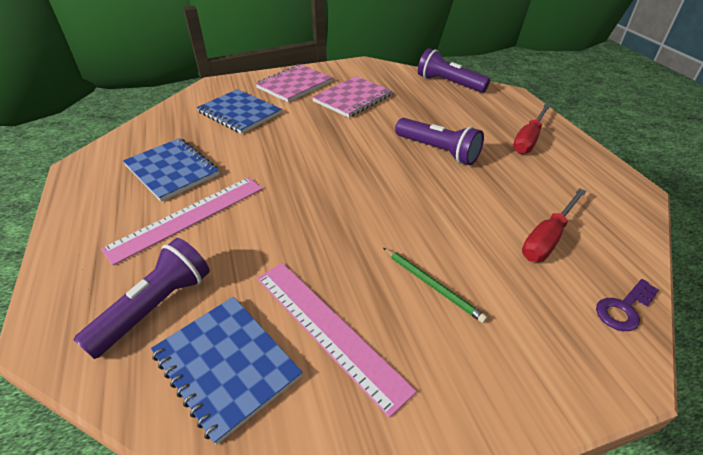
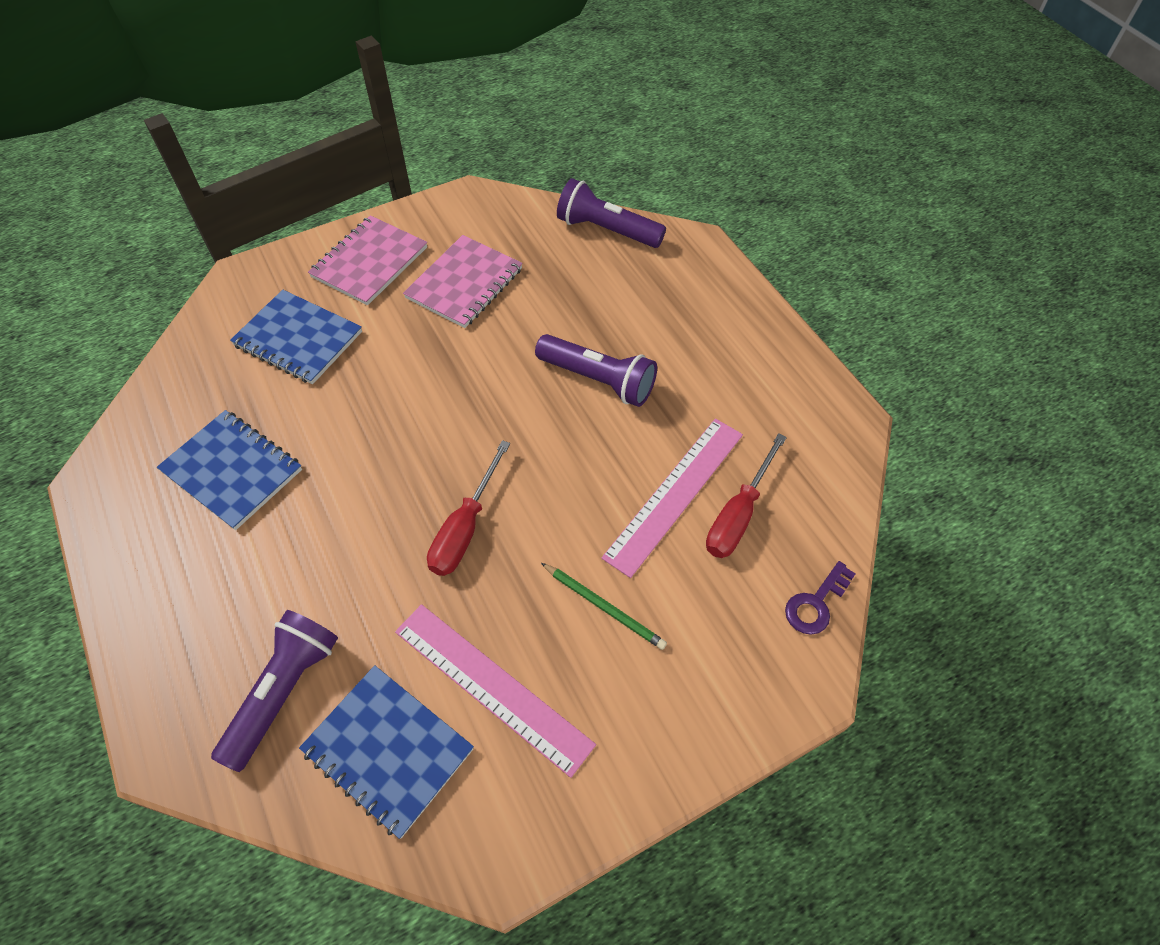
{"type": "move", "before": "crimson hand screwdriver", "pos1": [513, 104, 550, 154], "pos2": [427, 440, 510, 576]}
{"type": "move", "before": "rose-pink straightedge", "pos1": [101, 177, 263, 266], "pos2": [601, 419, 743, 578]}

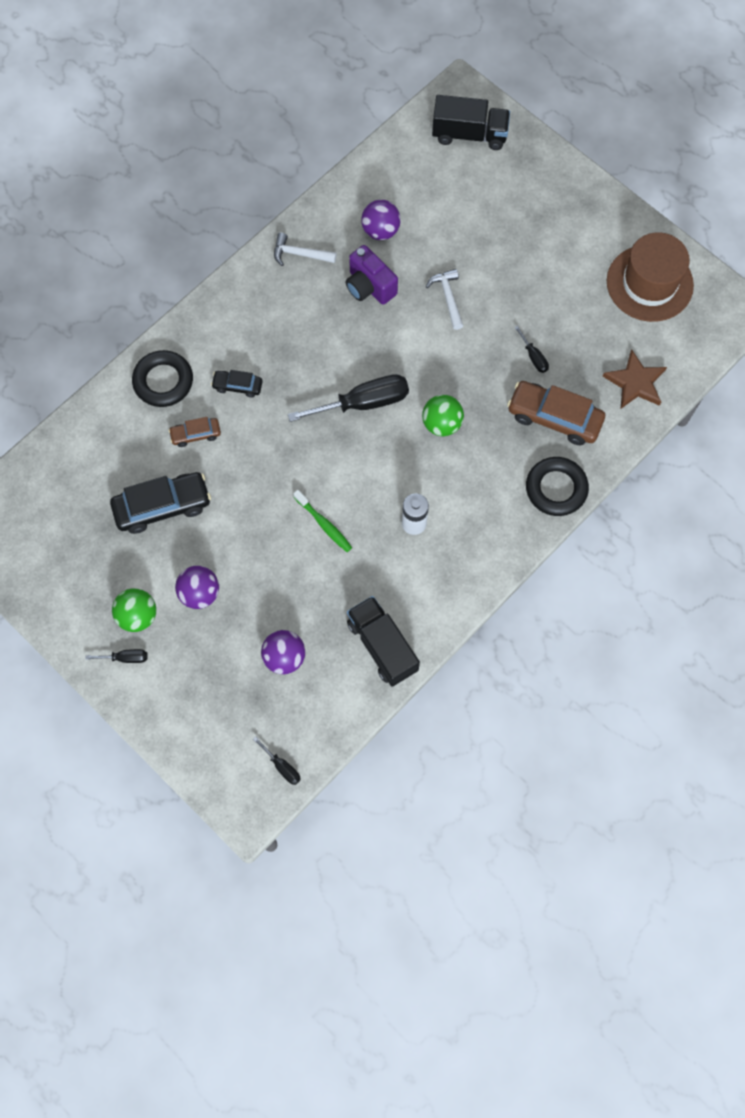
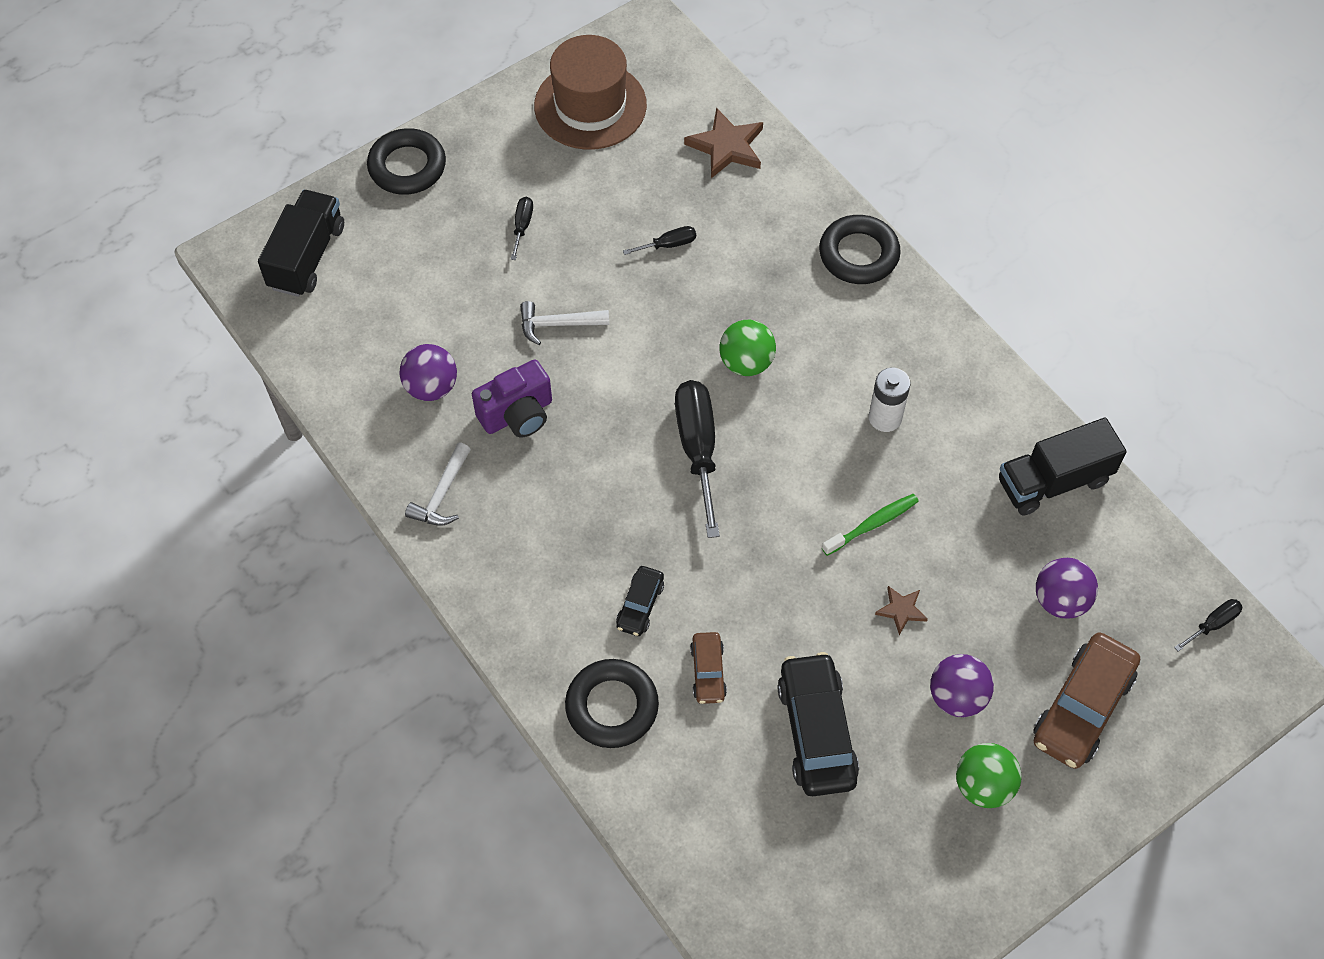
{"type": "insert", "after": "black hoop", "pos2": [367, 128, 446, 195]}
{"type": "move", "before": "black hand screwdriver", "pos1": [85, 649, 148, 663], "pos2": [511, 197, 533, 260]}
{"type": "insert", "after": "russet five-pointed star", "pos2": [875, 586, 928, 635]}
{"type": "move", "before": "russet automobile", "pos1": [507, 381, 605, 445], "pos2": [1033, 632, 1140, 769]}

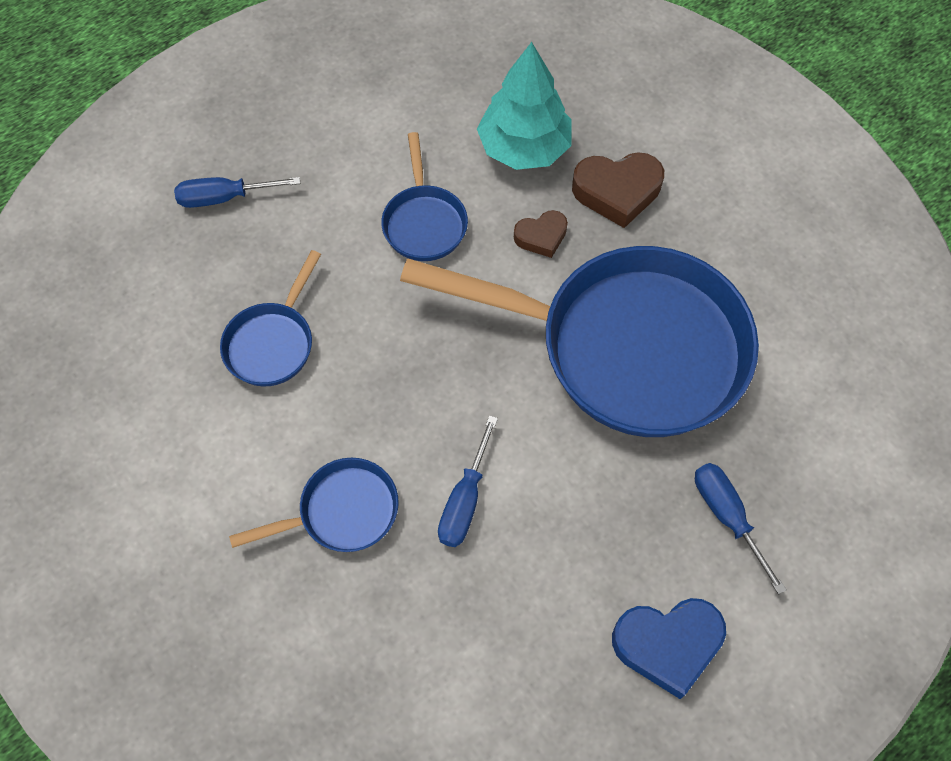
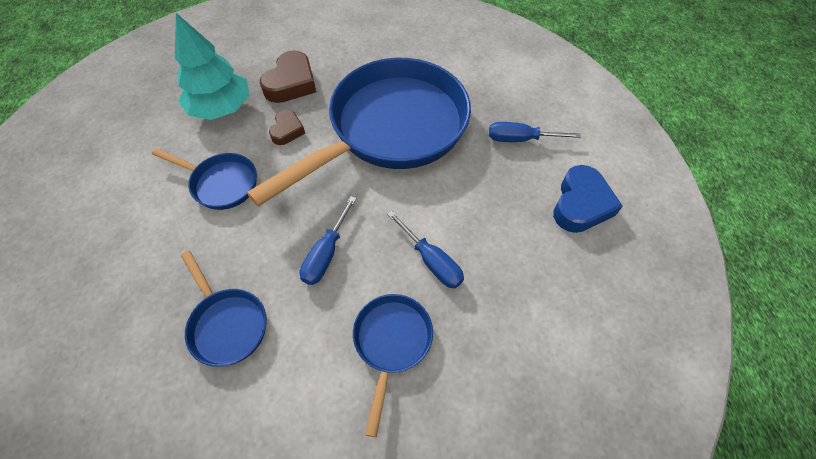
{"type": "move", "before": "royal blue hand screwdriver", "pos1": [174, 177, 300, 208], "pos2": [300, 196, 357, 285]}

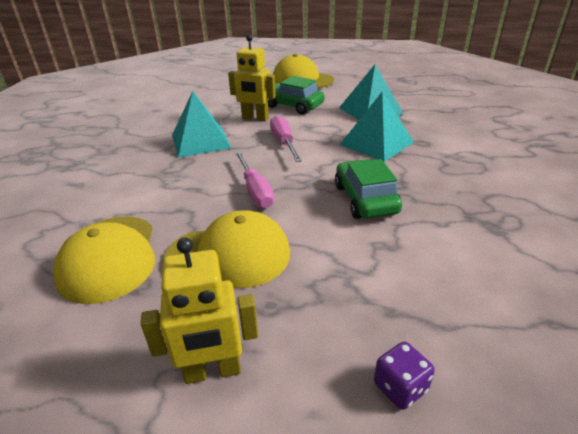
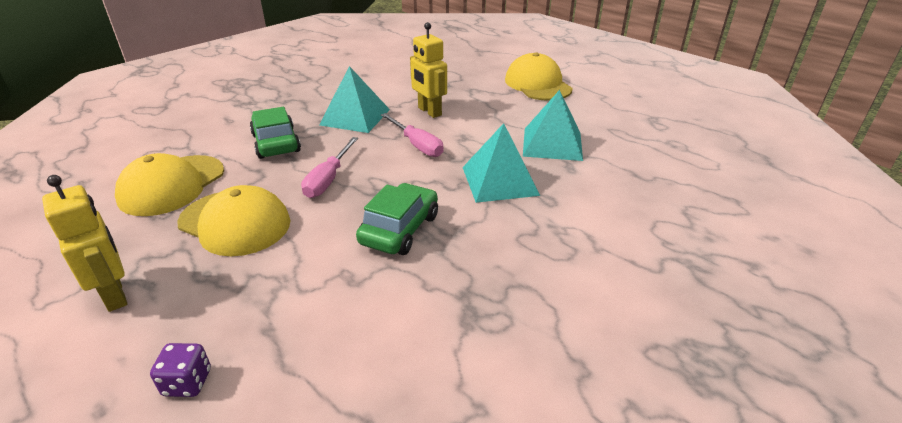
{"type": "rotate", "before": "yellow robot", "pos1": [140, 237, 258, 384], "pos2": [42, 175, 127, 312], "turn": -150}
{"type": "move", "before": "green automobile", "pos1": [268, 76, 325, 115], "pos2": [250, 107, 301, 159]}
{"type": "rotate", "before": "rose-pink hand screwdriver", "pos1": [270, 115, 302, 162], "pos2": [381, 113, 444, 157], "turn": 120}

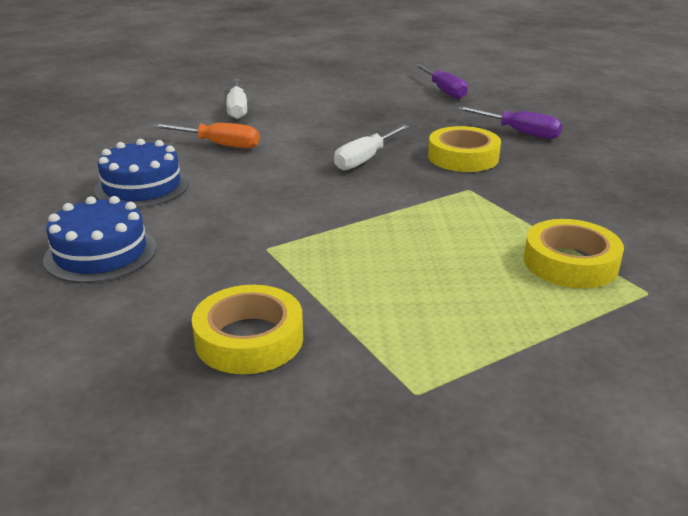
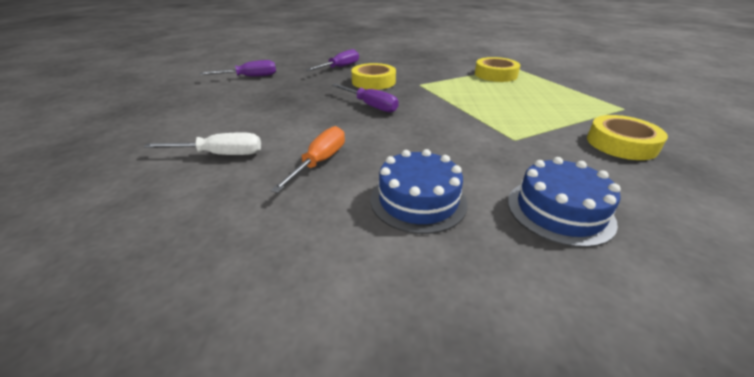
{"type": "recolor", "before": "white hand screwdriver", "after": "royal purple hand screwdriver", "pos1": [334, 124, 409, 171], "pos2": [332, 84, 399, 112]}

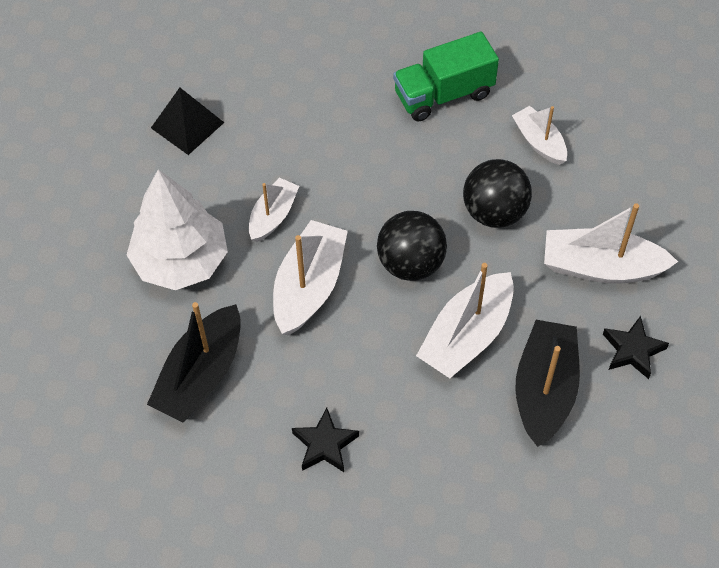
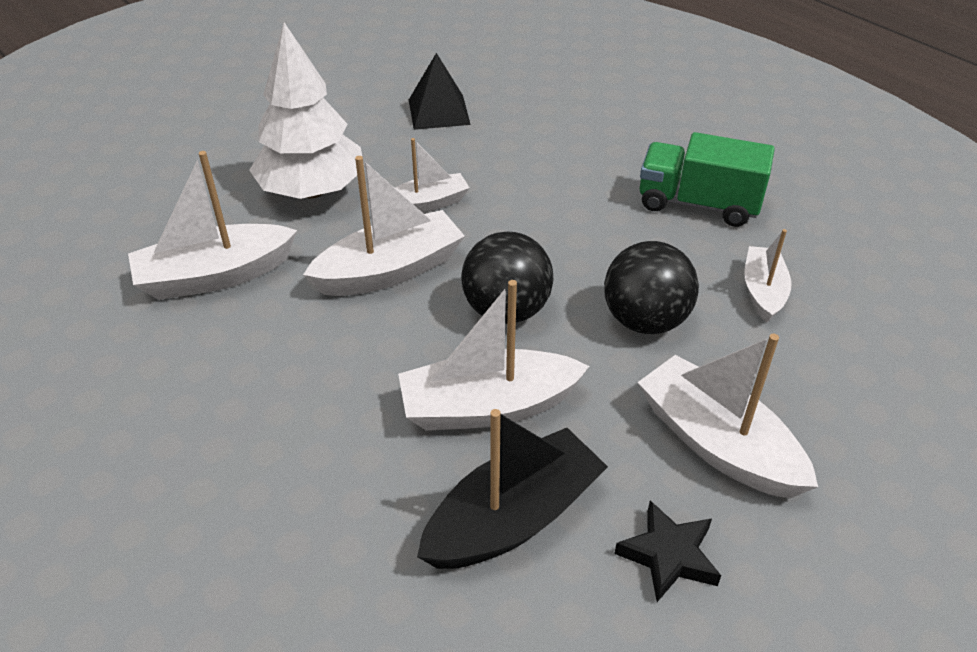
{"type": "recolor", "before": "black toy boat", "after": "white toy boat", "pos1": [147, 302, 241, 422], "pos2": [128, 151, 297, 300]}
{"type": "delete", "before": "black five-pointed star", "pos1": [292, 408, 359, 472]}

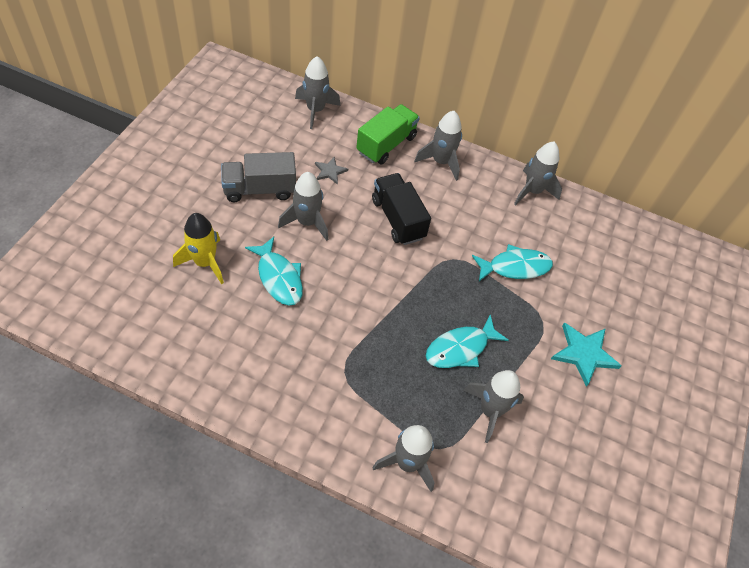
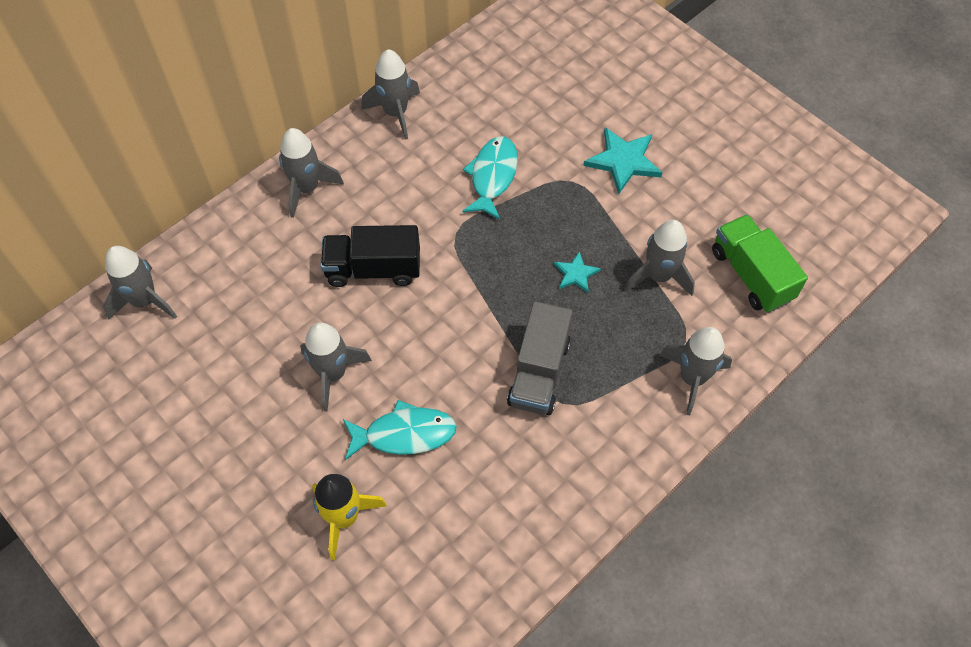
{"type": "move", "before": "grey lorry", "pos1": [221, 152, 296, 202], "pos2": [507, 301, 573, 415]}
{"type": "replace", "before": "teal toy fish", "after": "teal five-pointed star", "pos1": [426, 315, 509, 368], "pos2": [554, 251, 601, 293]}
{"type": "move", "before": "green lorry", "pos1": [356, 104, 420, 164], "pos2": [712, 214, 808, 312]}
{"type": "delete", "before": "grey five-pointed star", "pos1": [315, 157, 348, 185]}

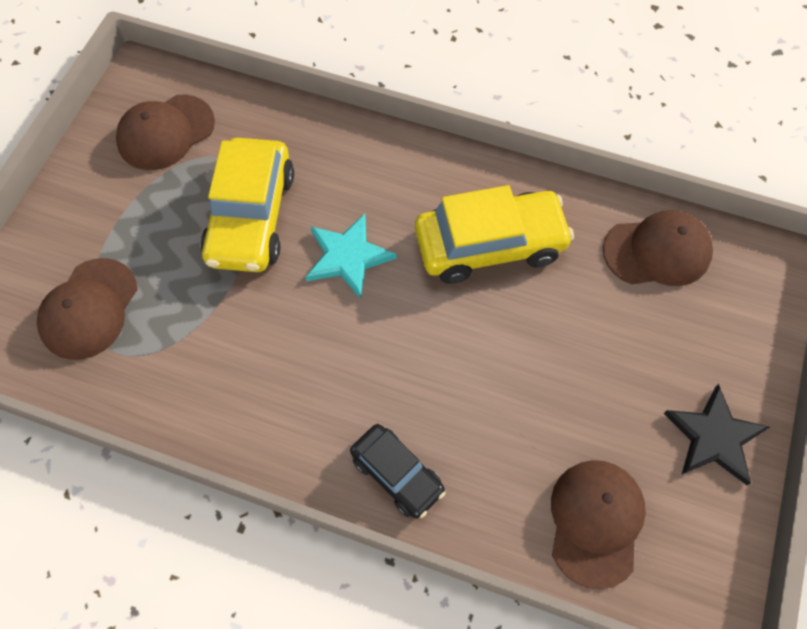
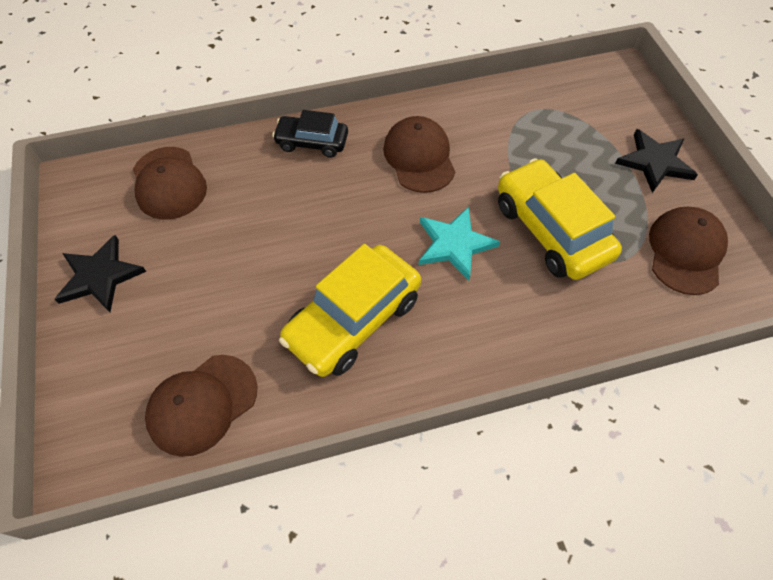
{"type": "move", "before": "russet peaked cap", "pos1": [37, 258, 138, 360], "pos2": [383, 116, 455, 193]}
{"type": "insert", "after": "black five-pointed star", "pos2": [615, 129, 698, 193]}

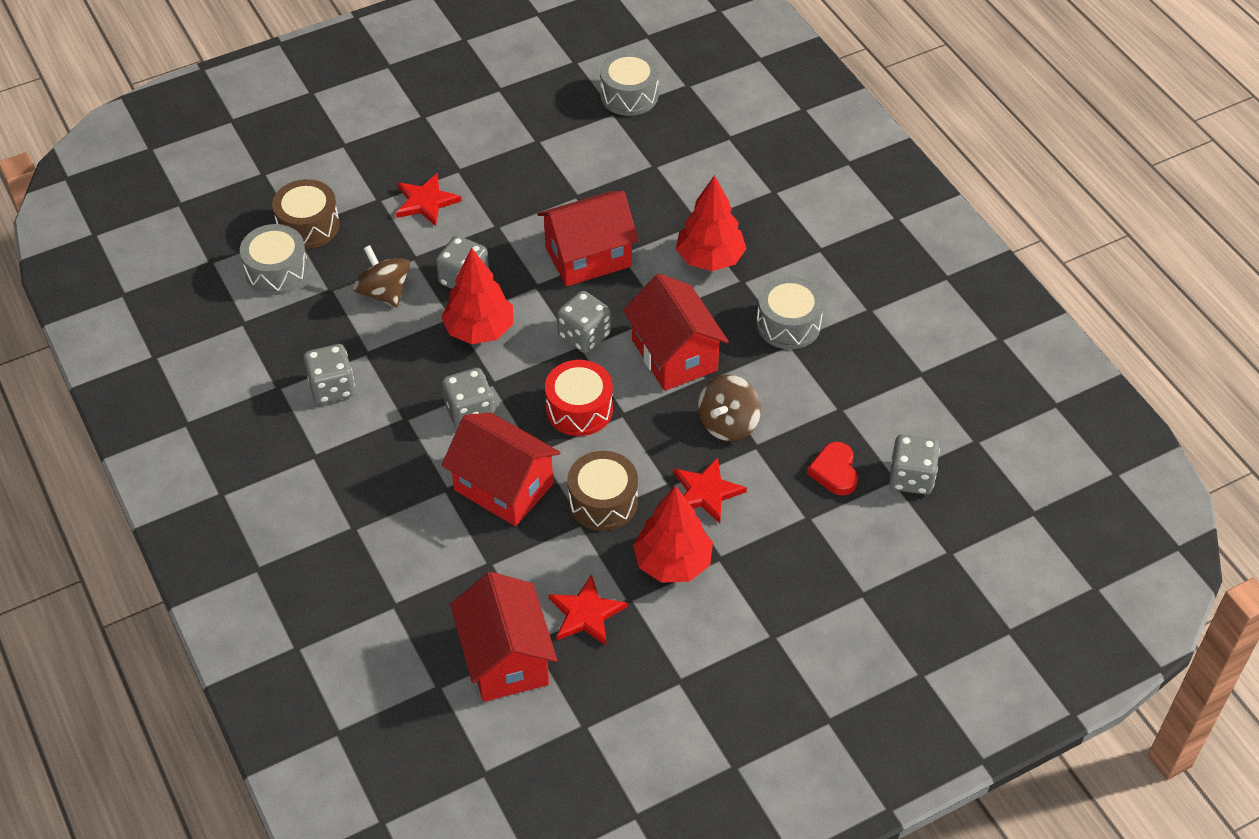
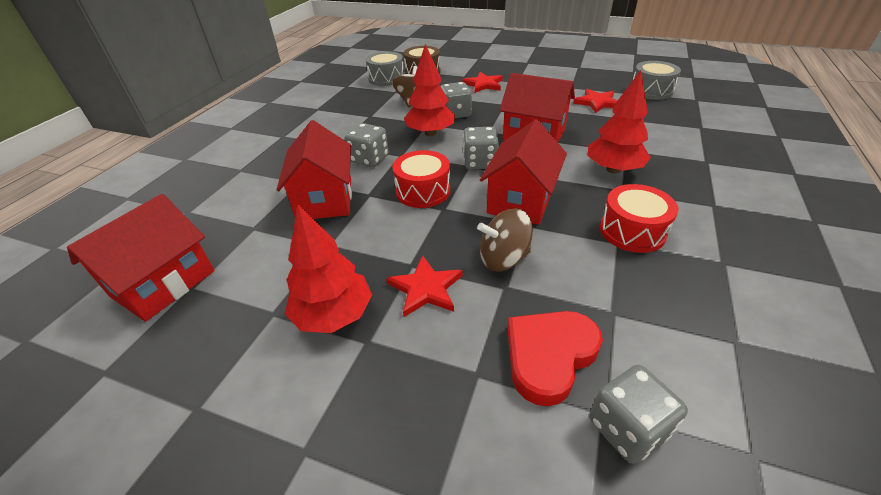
{"type": "resize", "before": "crimson heart", "pos1": [807, 442, 858, 496], "pos2": [507, 311, 603, 406], "scale": 1.53}
{"type": "move", "before": "crimson five-pointed star", "pos1": [548, 574, 627, 645], "pos2": [573, 89, 618, 113]}
{"type": "recolor", "before": "grey toy drum", "after": "crimson toy drum", "pos1": [756, 276, 824, 349], "pos2": [600, 184, 678, 253]}
{"type": "delete", "before": "grey die", "pos1": [303, 344, 355, 404]}
{"type": "delete", "before": "russet toy drum", "pos1": [568, 451, 638, 531]}

